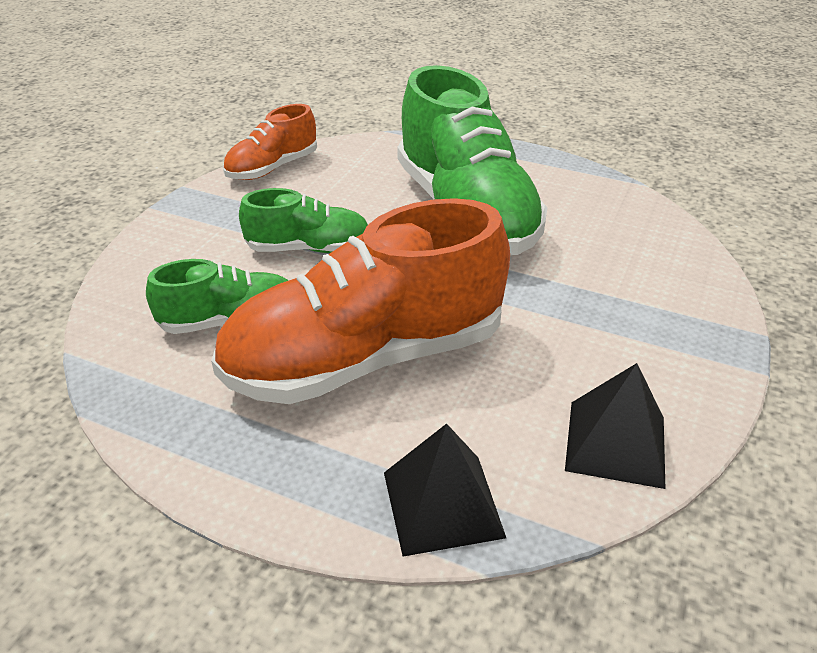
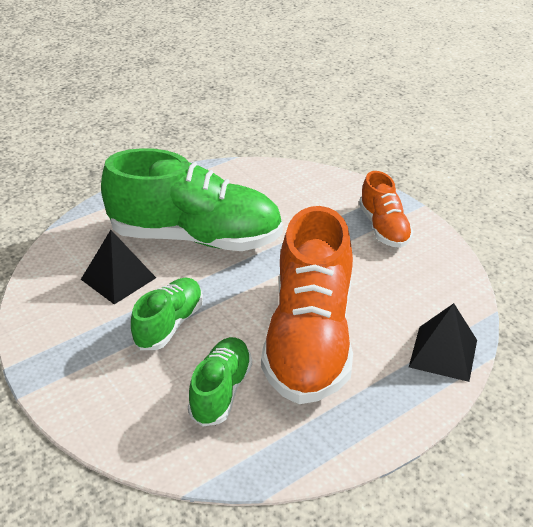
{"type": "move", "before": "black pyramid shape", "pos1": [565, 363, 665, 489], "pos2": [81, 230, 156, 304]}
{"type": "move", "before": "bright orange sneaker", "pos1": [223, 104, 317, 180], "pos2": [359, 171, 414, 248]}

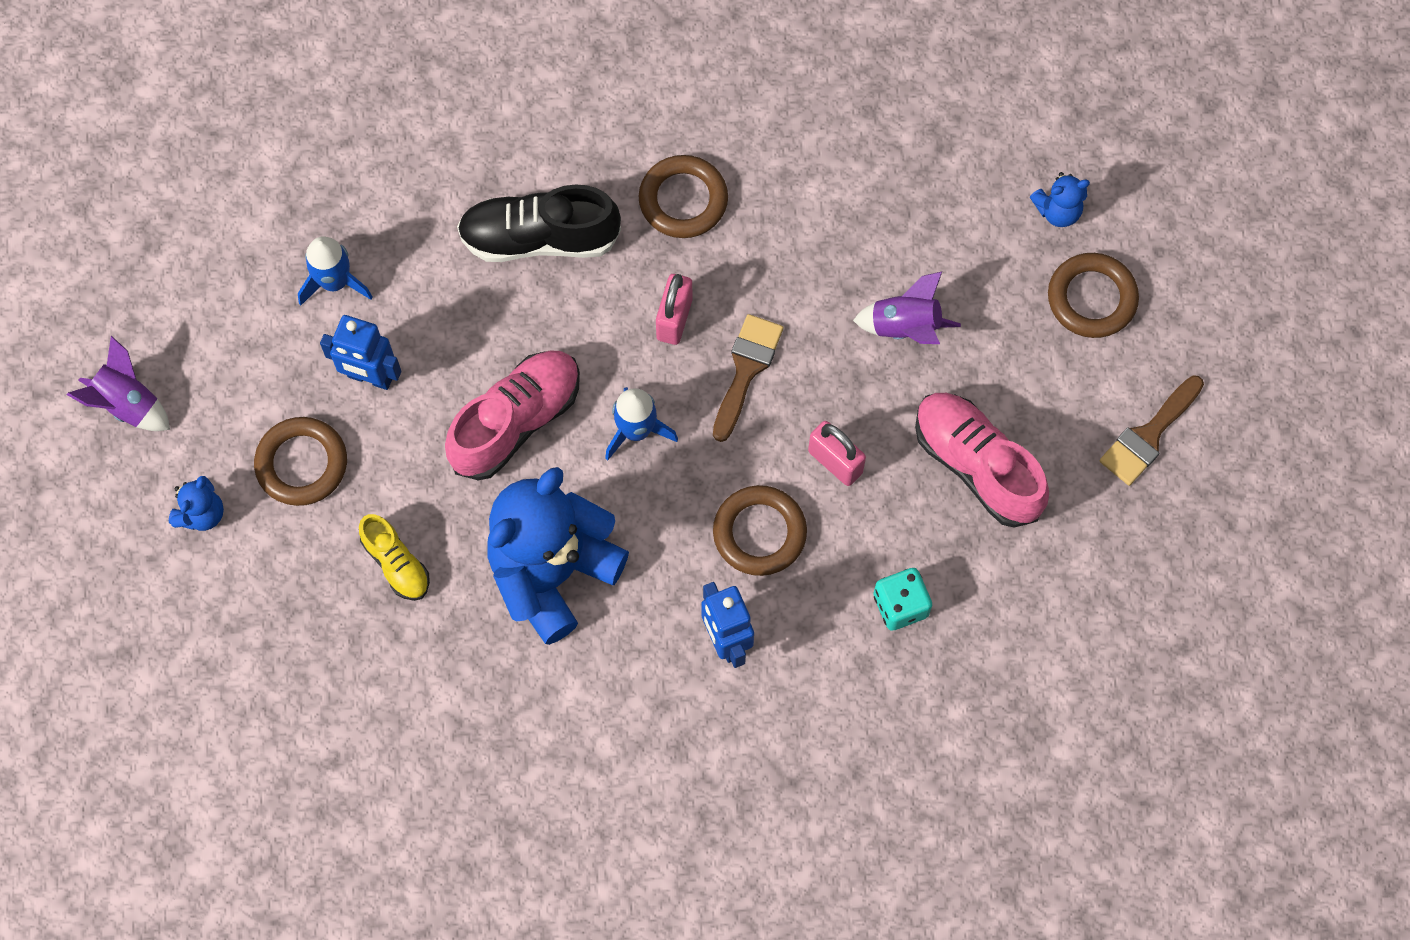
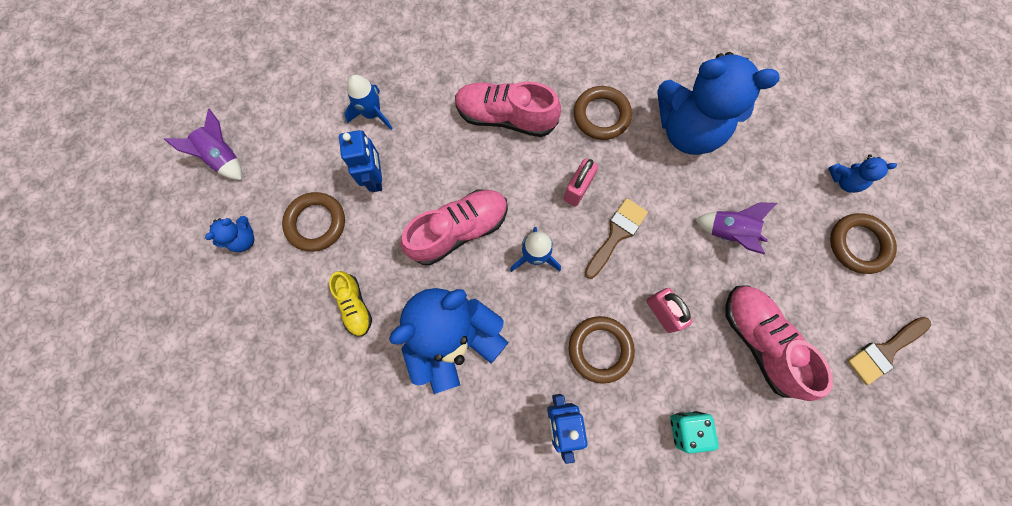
{"type": "rotate", "before": "royal blue robot", "pos1": [320, 315, 401, 390], "pos2": [339, 130, 382, 192], "turn": -135}
{"type": "recolor", "before": "black sneaker", "after": "rose-pink sneaker", "pos1": [457, 184, 621, 262], "pos2": [455, 81, 561, 137]}
{"type": "insert", "after": "royal blue stuffed bear", "pos2": [657, 52, 779, 155]}

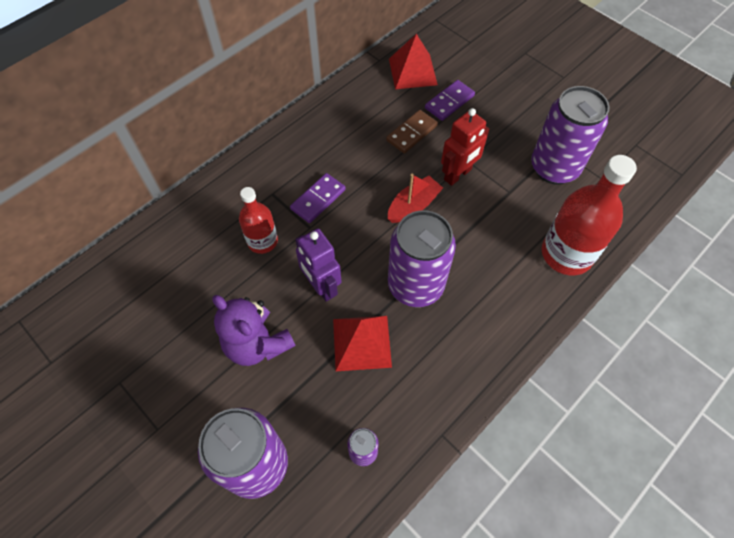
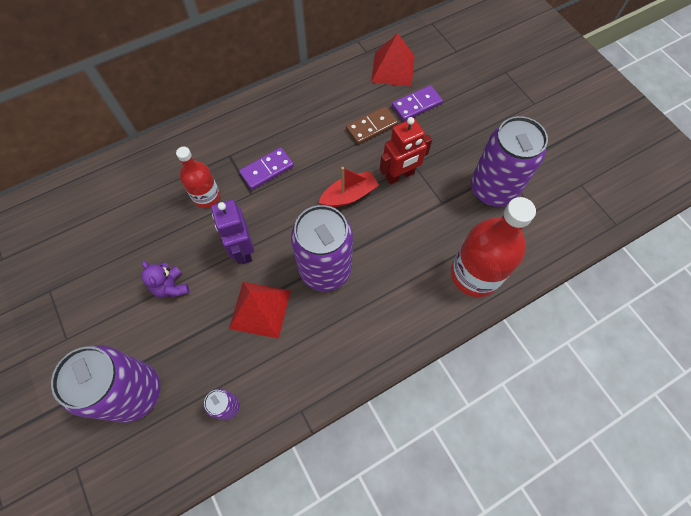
{"type": "resize", "before": "royal purple stuffed bear", "pos1": [212, 295, 296, 366], "pos2": [141, 261, 189, 298], "scale": 0.59}

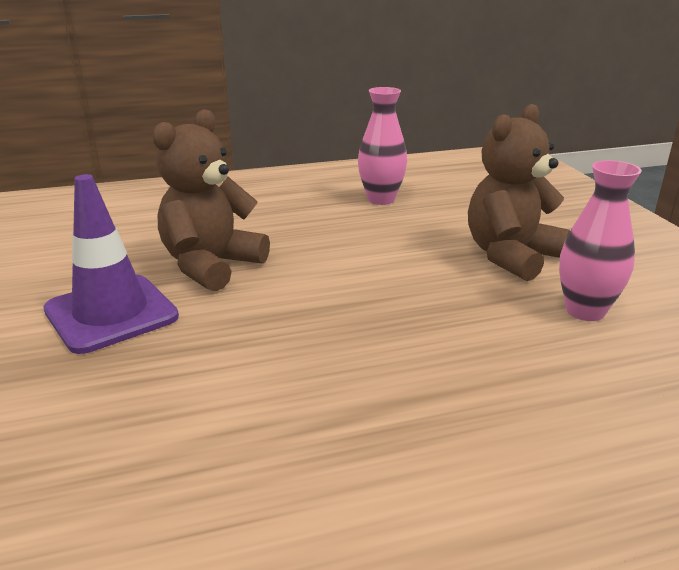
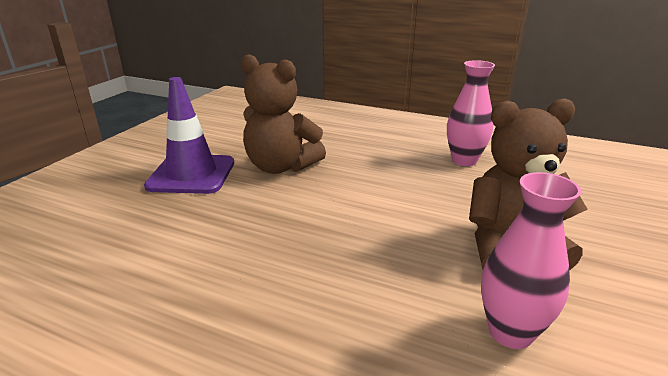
{"type": "rotate", "before": "russet stuffed bear", "pos1": [152, 109, 270, 291], "pos2": [241, 54, 326, 174], "turn": -135}

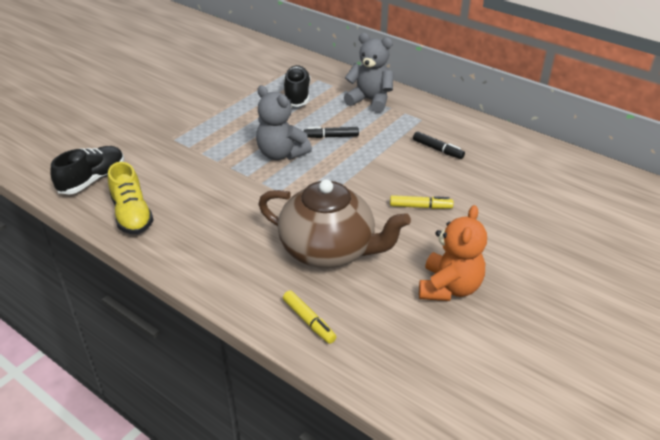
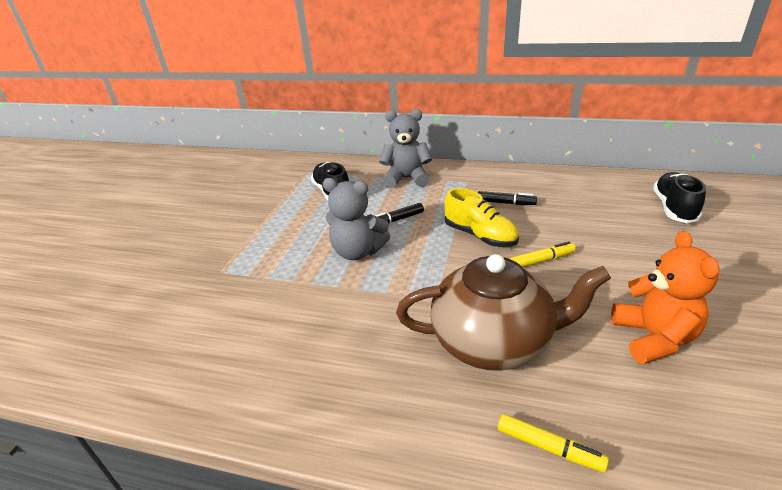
{"type": "move", "before": "yellow sneaker", "pos1": [108, 162, 154, 234], "pos2": [444, 188, 519, 247]}
{"type": "move", "before": "black sneaker", "pos1": [51, 146, 124, 194], "pos2": [653, 172, 706, 223]}

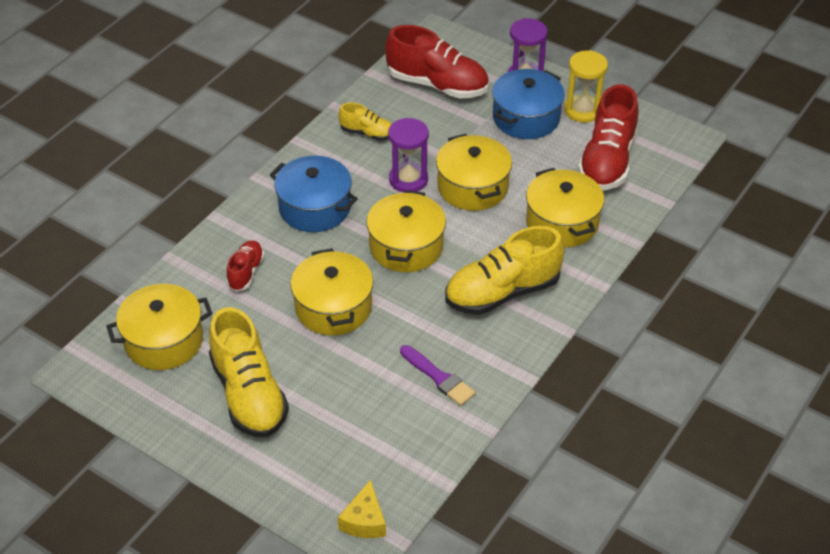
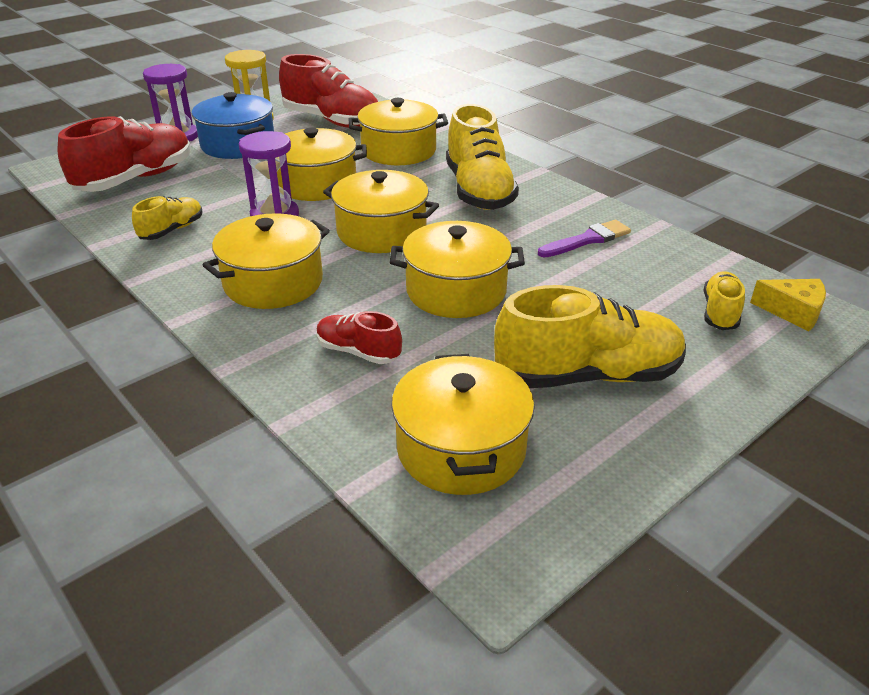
{"type": "recolor", "before": "royal blue stockpot", "after": "yellow stockpot", "pos1": [270, 156, 358, 232], "pos2": [203, 213, 330, 309]}
{"type": "insert", "after": "yellow sneaker", "pos2": [703, 272, 745, 330]}

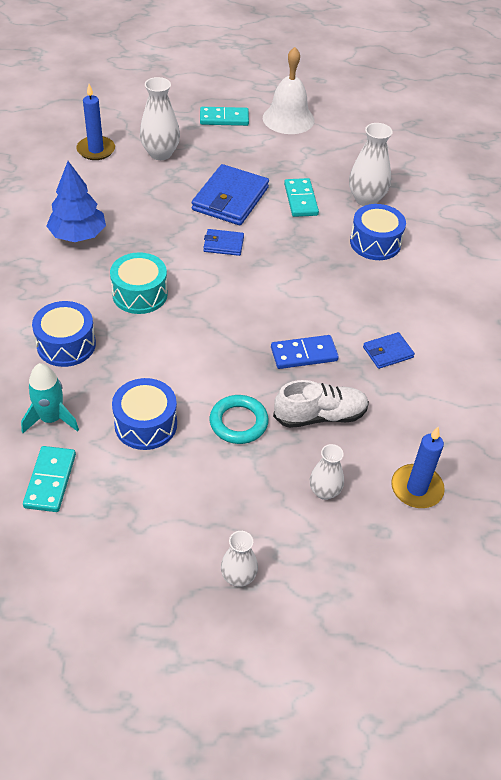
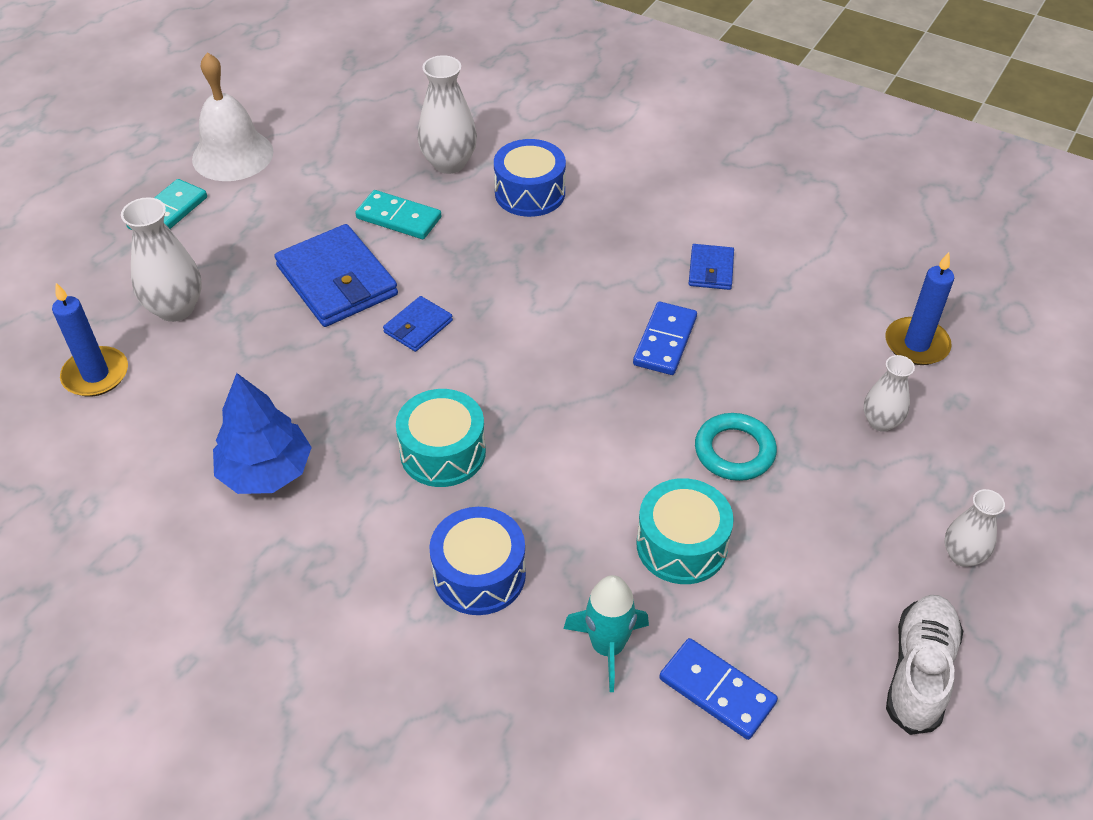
{"type": "recolor", "before": "royal blue toy drum", "after": "teal toy drum", "pos1": [112, 378, 177, 450], "pos2": [636, 478, 734, 584]}
{"type": "recolor", "before": "teal domino tile", "after": "royal blue domino tile", "pos1": [23, 446, 76, 512], "pos2": [659, 638, 778, 740]}
{"type": "move", "before": "white sneaker", "pos1": [273, 380, 369, 428], "pos2": [886, 595, 963, 735]}

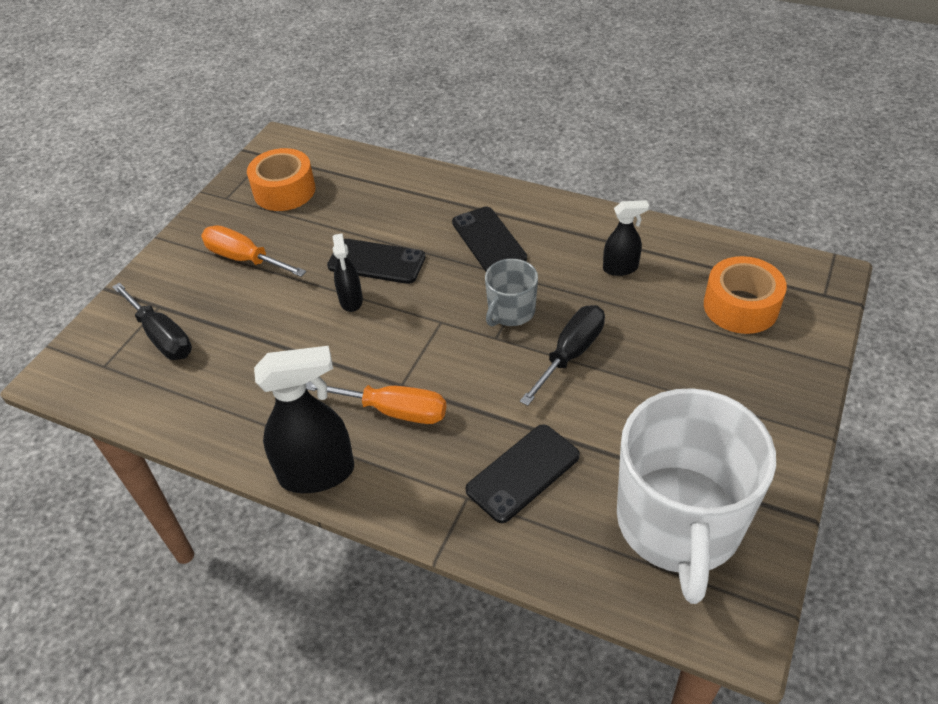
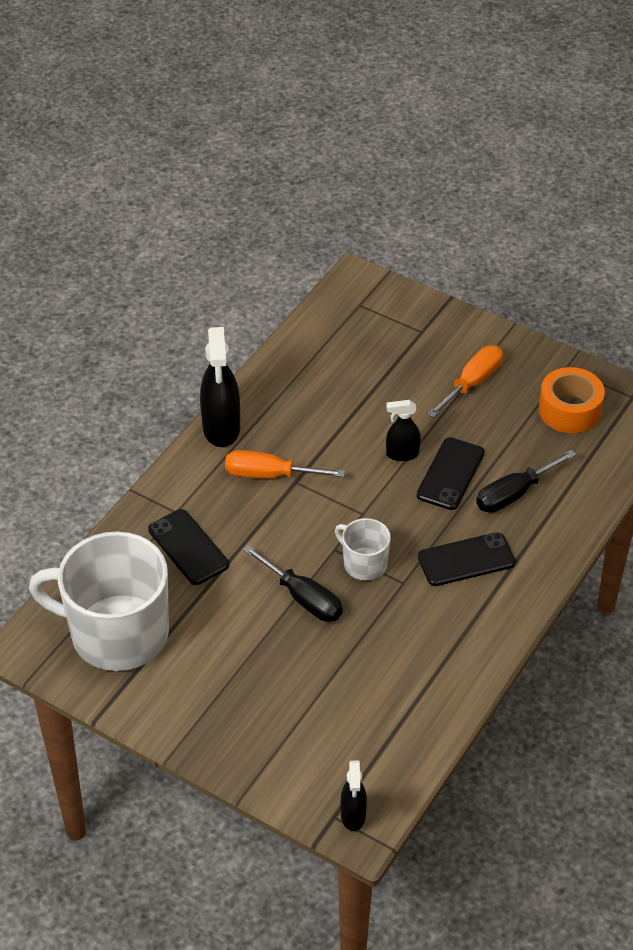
{"type": "rotate", "before": "bright orange hand screwdriver", "pos1": [306, 381, 447, 424], "pos2": [225, 450, 345, 479], "turn": 75}
{"type": "recolor", "before": "grey coffee mug", "after": "white coffee mug", "pos1": [485, 259, 538, 326], "pos2": [335, 518, 391, 580]}
{"type": "move", "before": "black spray cleaner", "pos1": [603, 200, 649, 276], "pos2": [340, 761, 367, 831]}
{"type": "move", "before": "black hand screwdriver", "pos1": [112, 282, 192, 360], "pos2": [476, 450, 576, 513]}
{"type": "delete", "before": "bright orange tape", "pos1": [704, 256, 787, 334]}

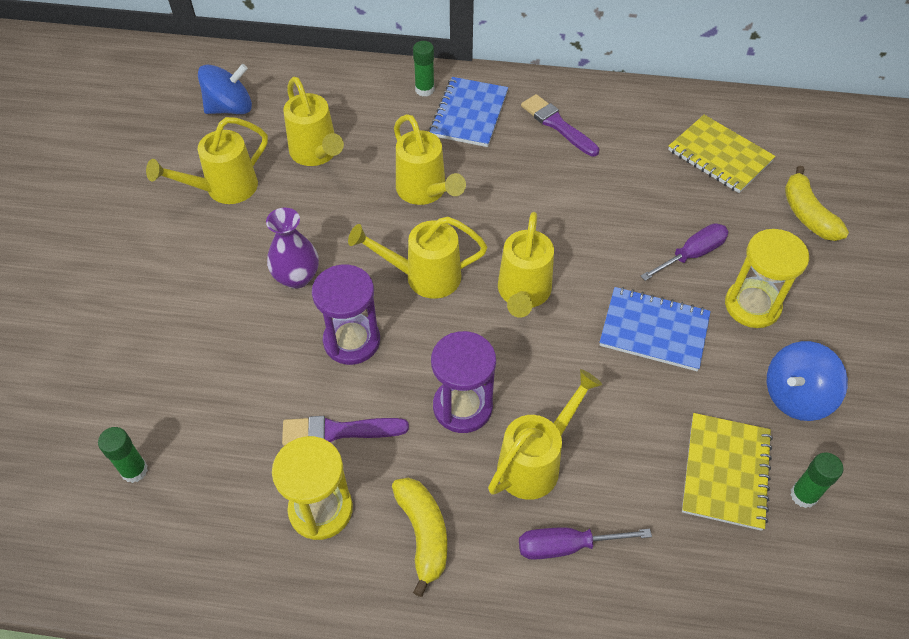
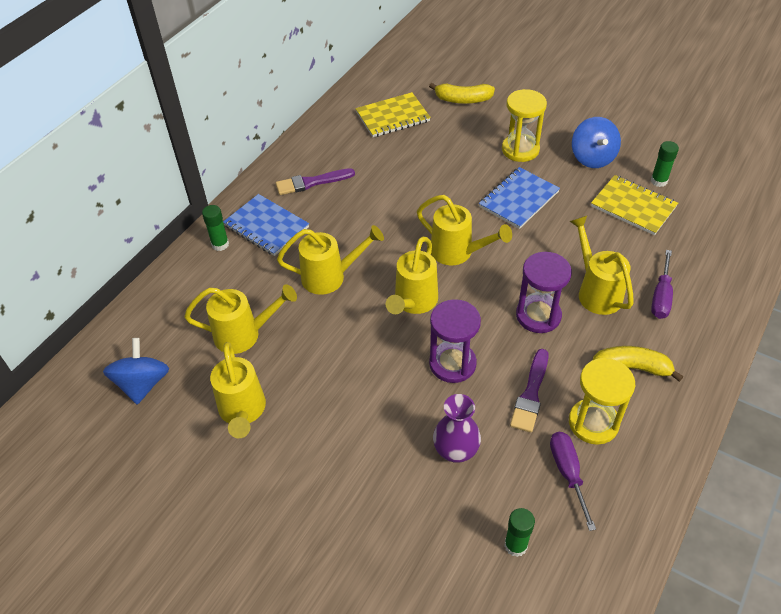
{"type": "move", "before": "royal purple flower vase", "pos1": [266, 208, 319, 289], "pos2": [433, 394, 481, 463]}
{"type": "move", "before": "royal purple hand screwdriver", "pos1": [641, 223, 728, 281], "pos2": [550, 432, 596, 531]}

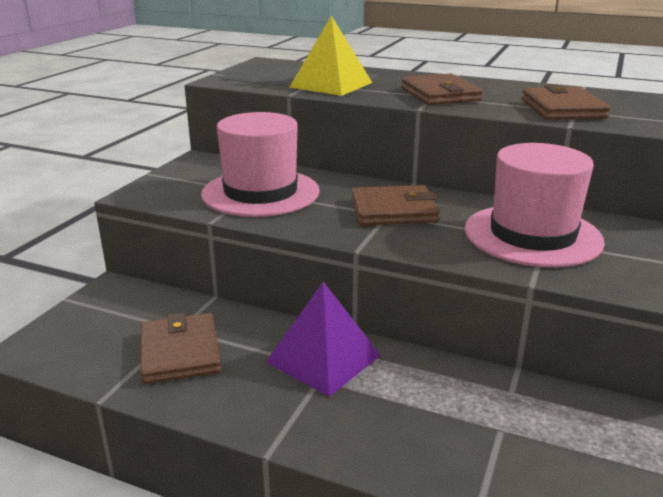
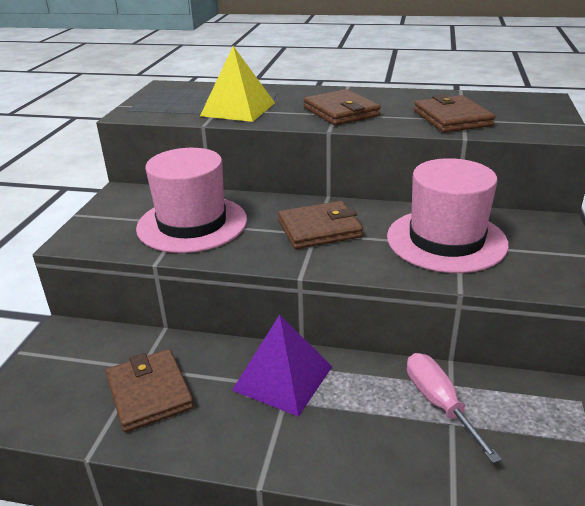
{"type": "insert", "after": "rose-pink hand screwdriver", "pos2": [407, 353, 502, 463]}

